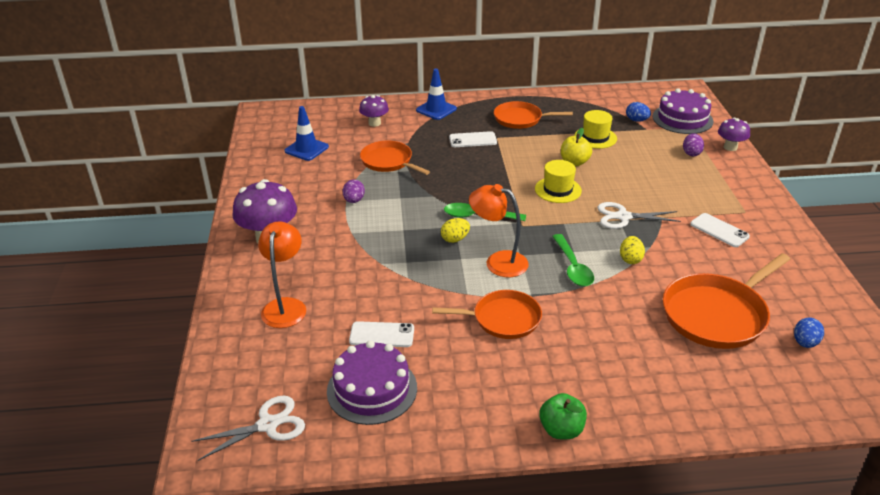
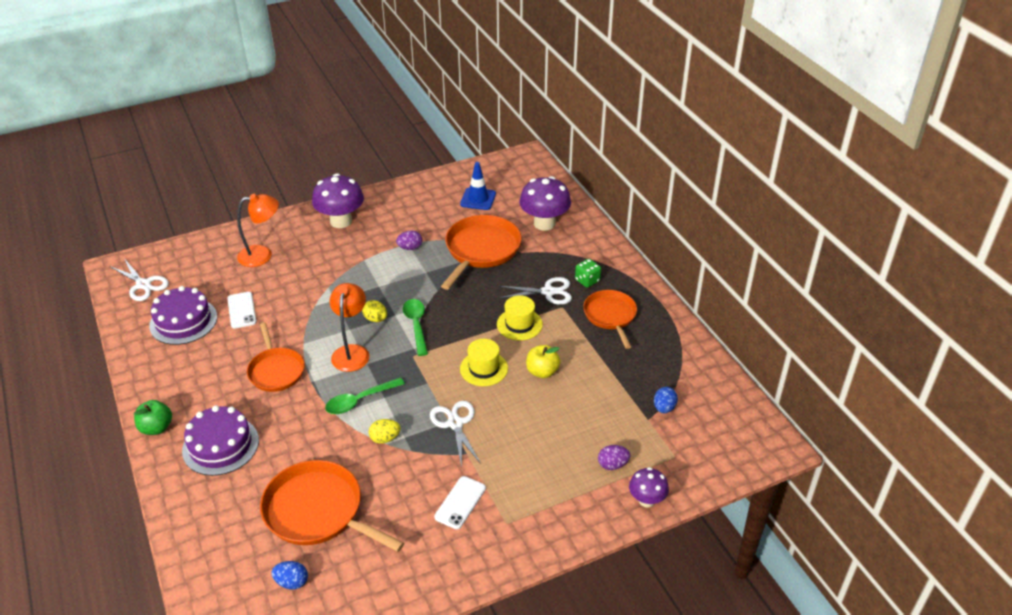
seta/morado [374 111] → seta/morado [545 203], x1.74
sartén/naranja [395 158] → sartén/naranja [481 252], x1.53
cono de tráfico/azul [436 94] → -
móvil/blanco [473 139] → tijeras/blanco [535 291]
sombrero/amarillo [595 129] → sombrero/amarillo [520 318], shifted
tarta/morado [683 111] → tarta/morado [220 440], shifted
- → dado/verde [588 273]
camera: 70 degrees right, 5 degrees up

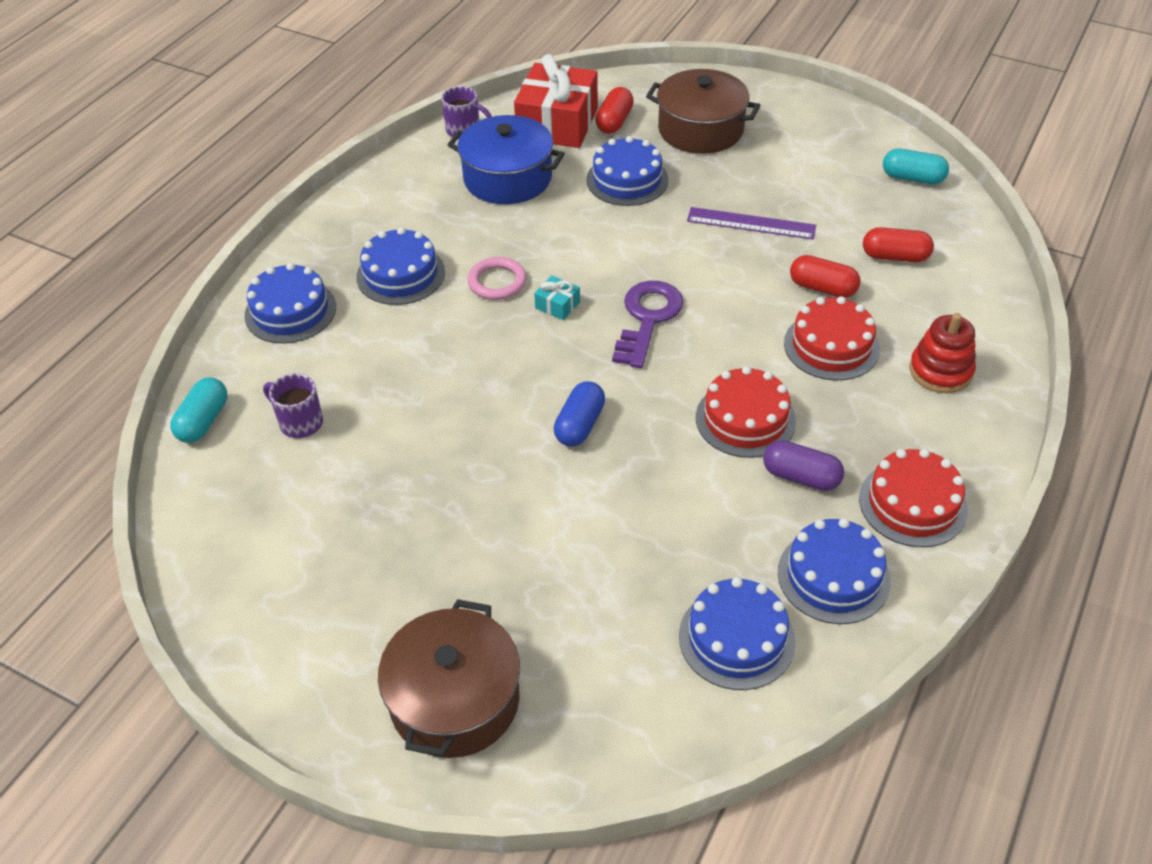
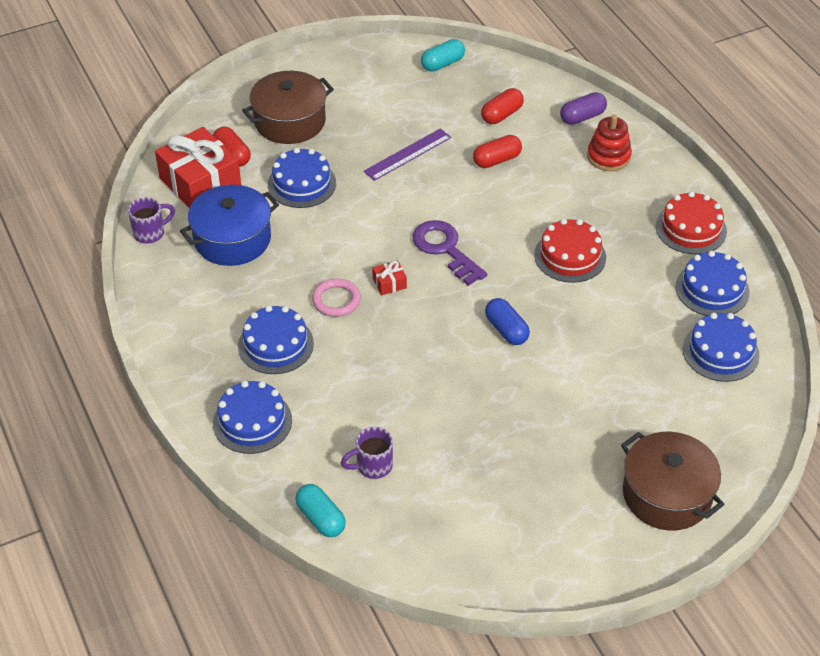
regalo/turquesa [557 297] → regalo/rojo [389 277]
cápsula/morado [803 465] → cápsula/morado [583 108], shifted
tarta/rojo [832 338] → -
camera: 55 degrees left, 0 degrees up

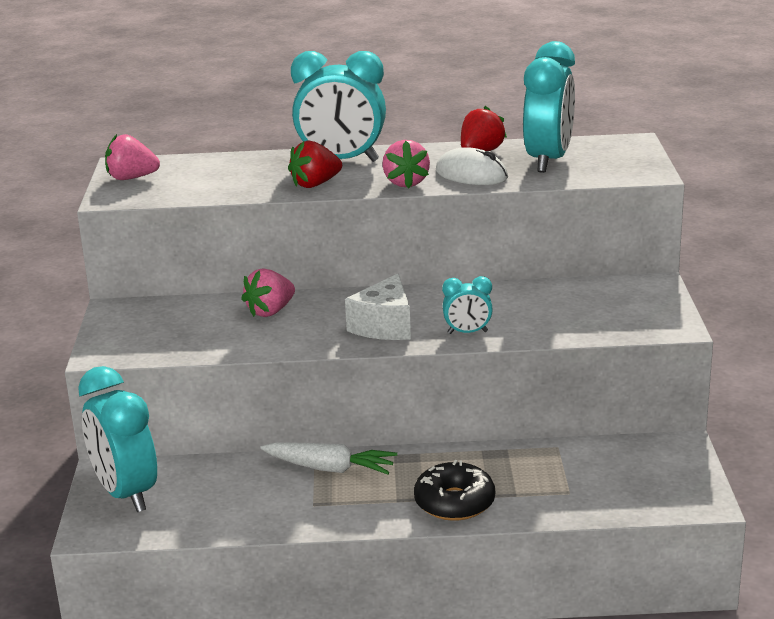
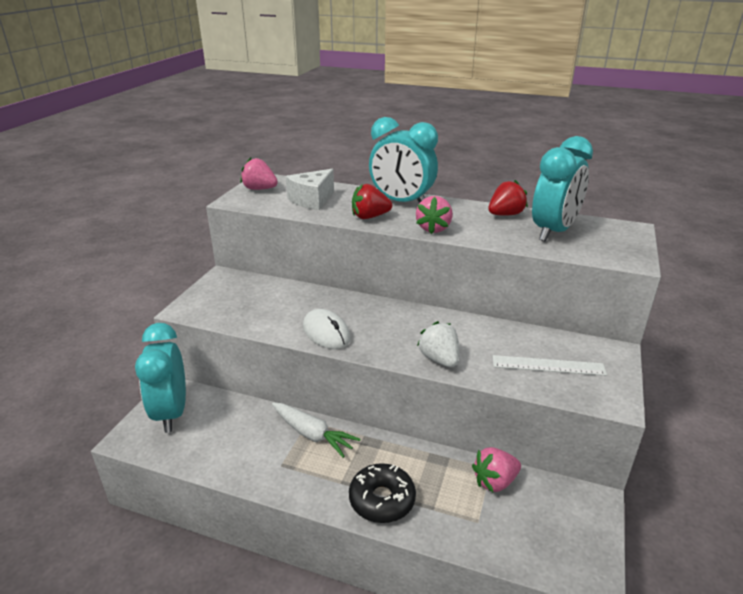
fresa/rosa [268 292] → fresa/rosa [496 469], shifted
queso/blanco [378 307] → queso/blanco [310 189], shifted
ratón/blanco [472 166] → ratón/blanco [327 329], shifted
despertador/turquesa [467 305] → fresa/blanco [438 344]
- → regla/blanco [550 365]
camera: 20 degrees right, 5 degrees up

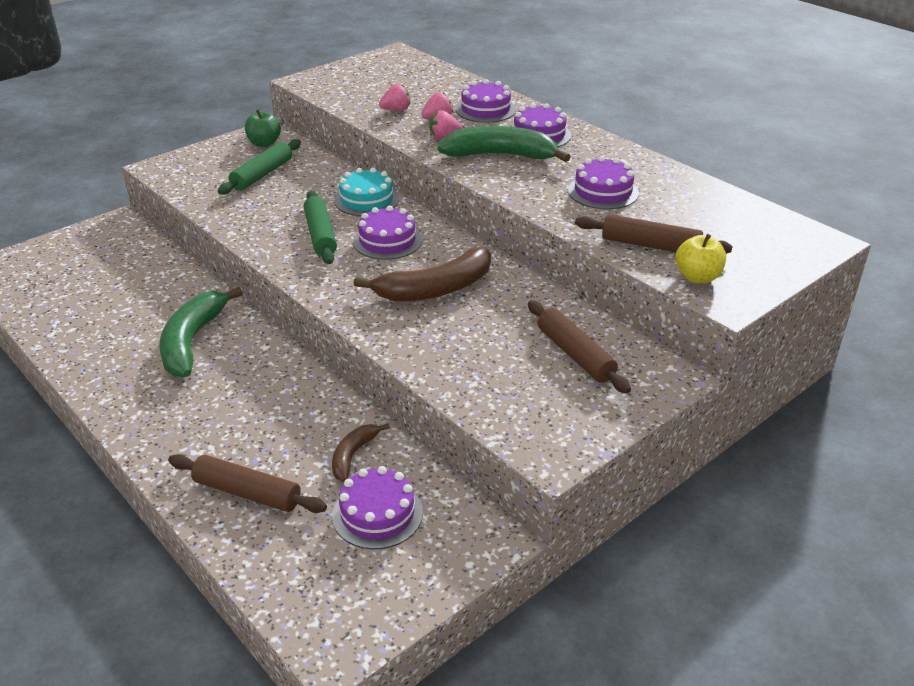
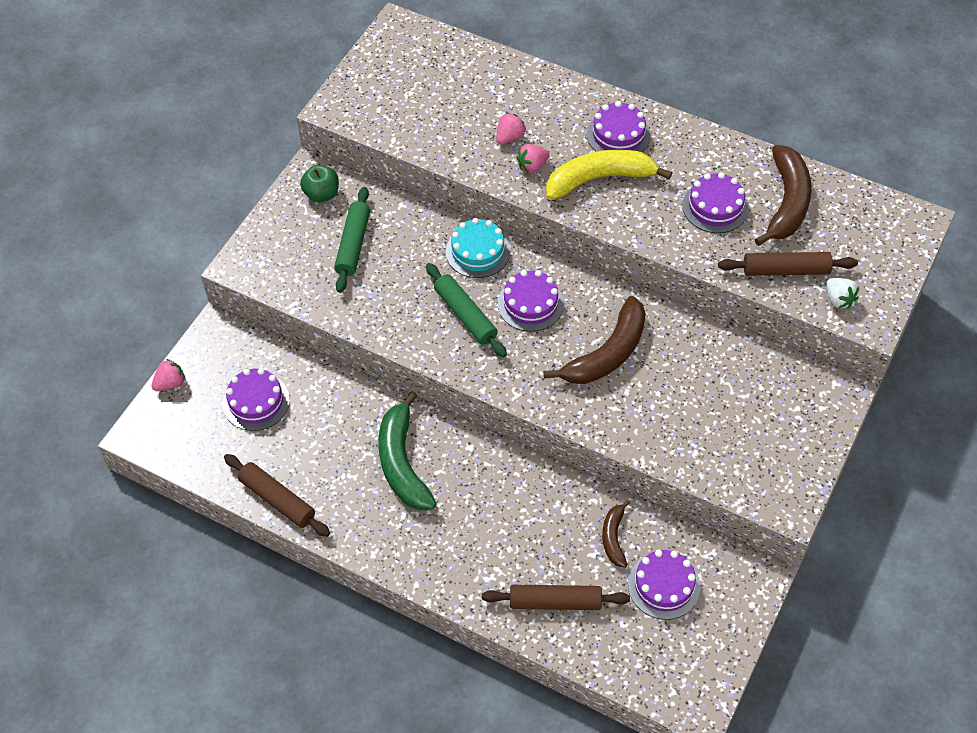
fresa/rosa [394 97] → fresa/rosa [169 375], shifted
plátano/verde [504 144] → plátano/amarillo [609 174]
tarta/morado [486 101] → tarta/morado [256 399], shifted
rodillo/marrón [579 346] → rodillo/marrón [277 495], shifted
manzana/amarillo [700 258] → fresa/blanco [842 293]
- → plátano/marrón [783 195]
camera: 20 degrees left, 20 degrees up

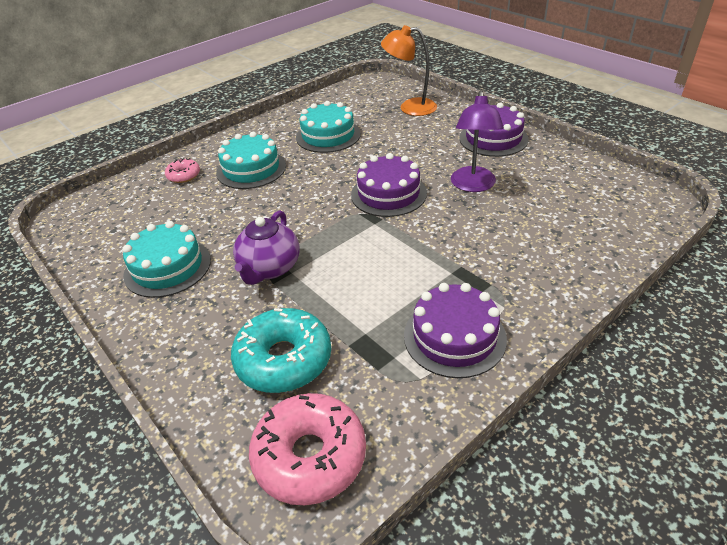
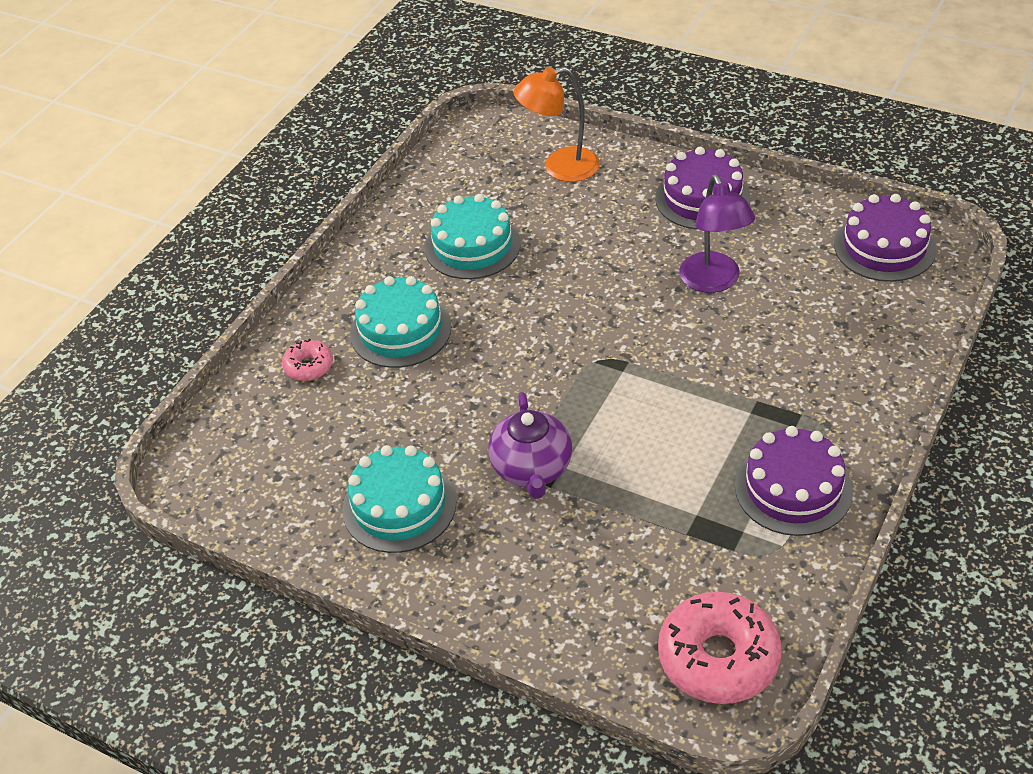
rosquilla/turquesa [281 350] → -
tarta/morado [389 185] → tarta/morado [885 238], shifted
camera: 20 degrees left, 5 degrees up

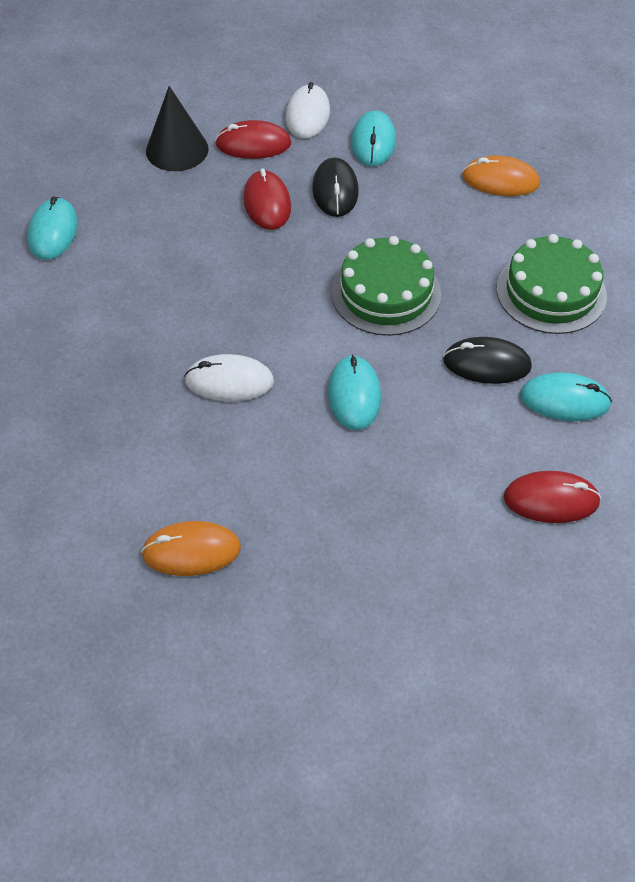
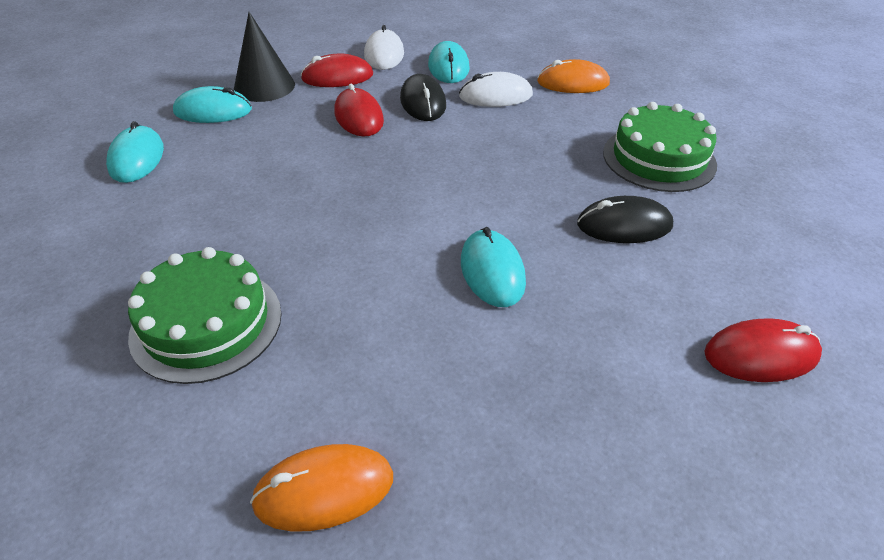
ratón/blanco [229 377] → ratón/blanco [496 89], shifted
tarta/verde [386 286] → tarta/verde [205 315], shifted
ratón/turquesa [566 397] → ratón/turquesa [212 104], shifted
camera: 10 degrees left, 10 degrees down

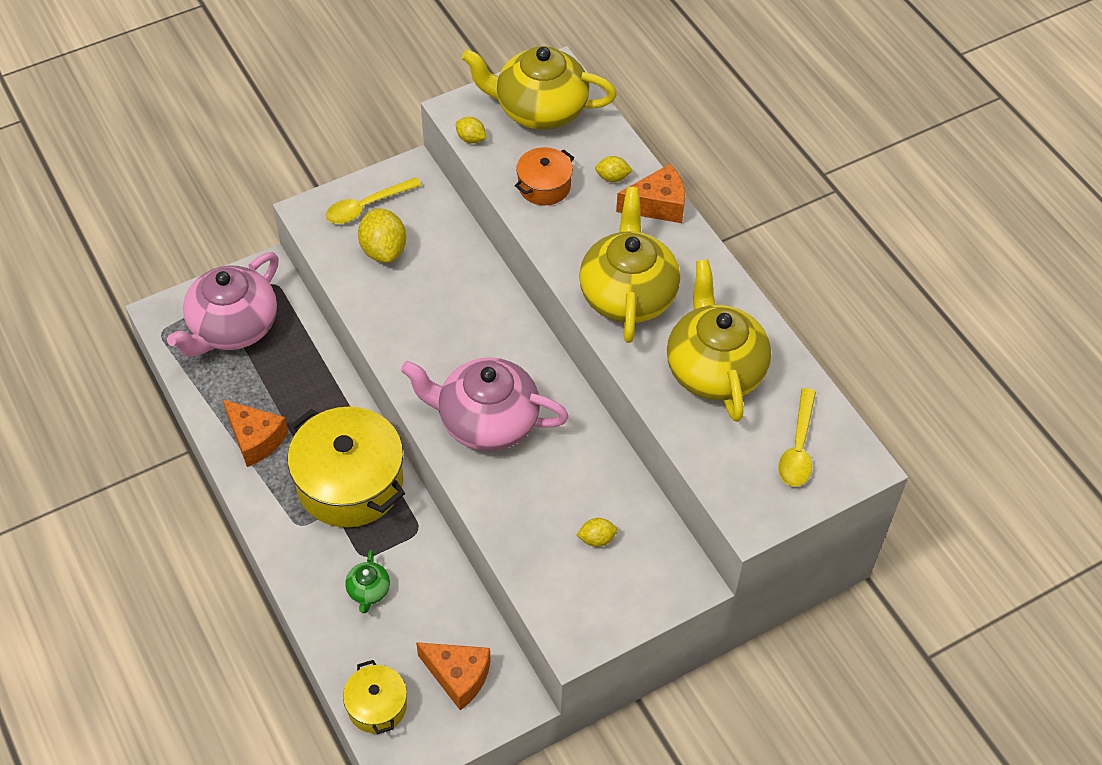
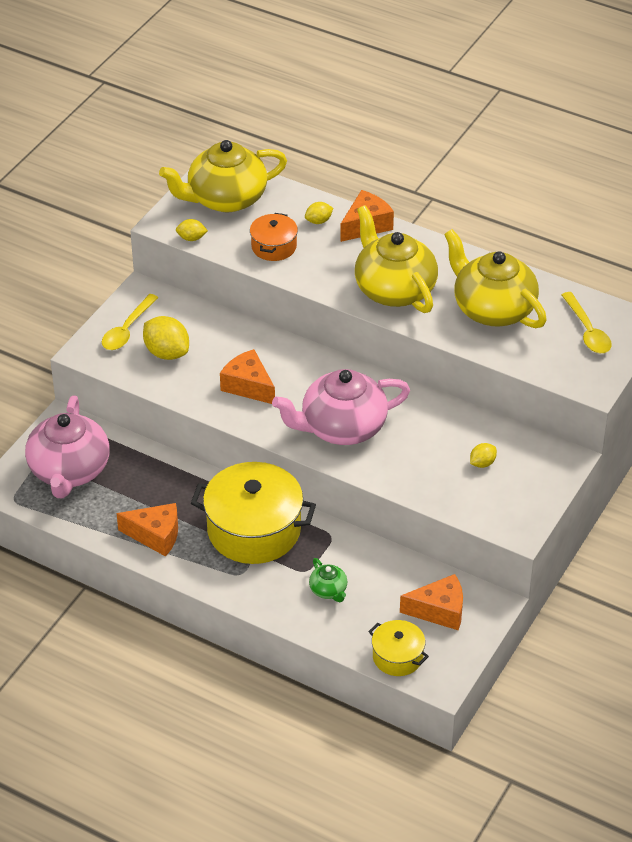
- → queso/naranja [247 376]
camera: 30 degrees left, 10 degrees down

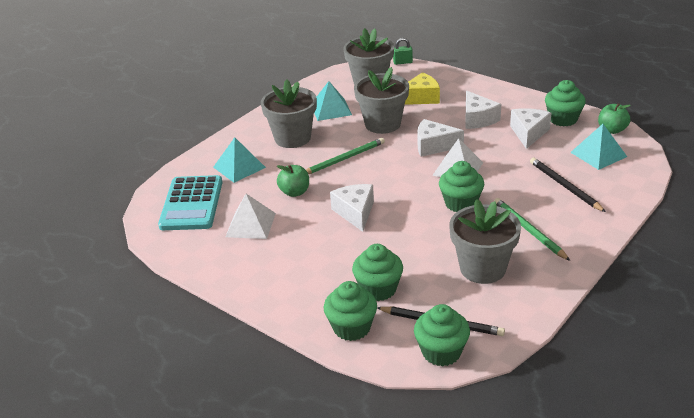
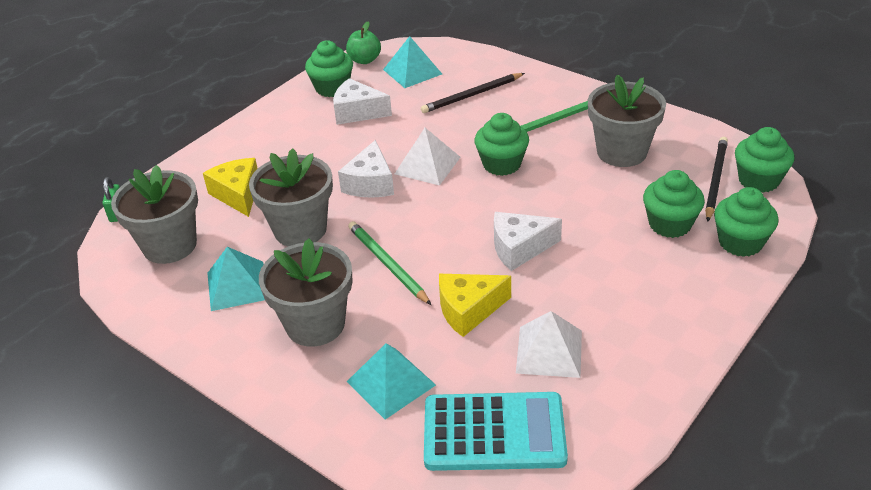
manzana/verde [293 181] → queso/amarillo [475 305]
queso/blanco [483 110] → -
camera: 90 degrees left, 5 degrees up

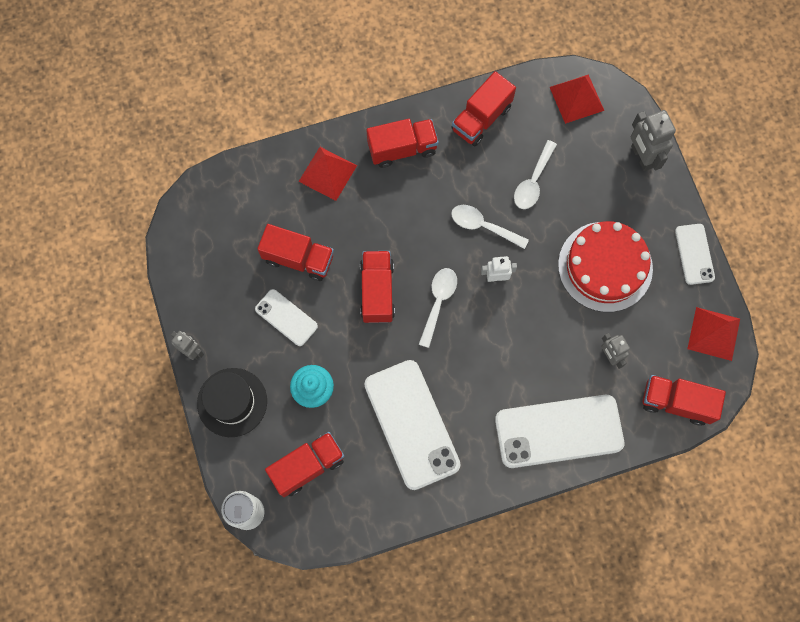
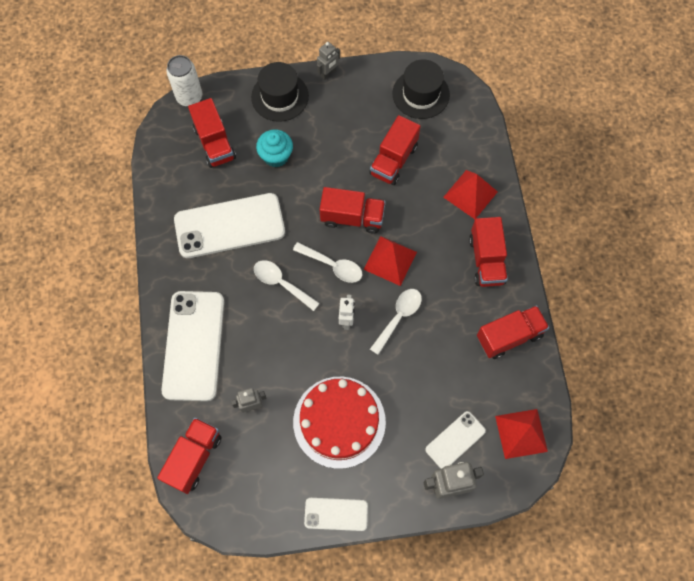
móvil/blanco [286 317] → móvil/blanco [455 440], shifted
camión/rojo [483 108] → camión/rojo [513 332], 105 degrees clockwise
cuchara/blanco [535 174] → cuchara/blanco [287 285], shifted
pirámide/rojo [713 334] → pirámide/rojo [390 261], shifted
- → sombrero/negro [421 89]
camera: 100 degrees right, 5 degrees down

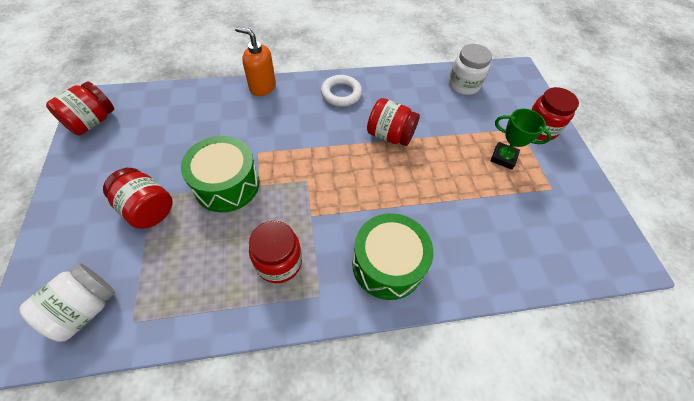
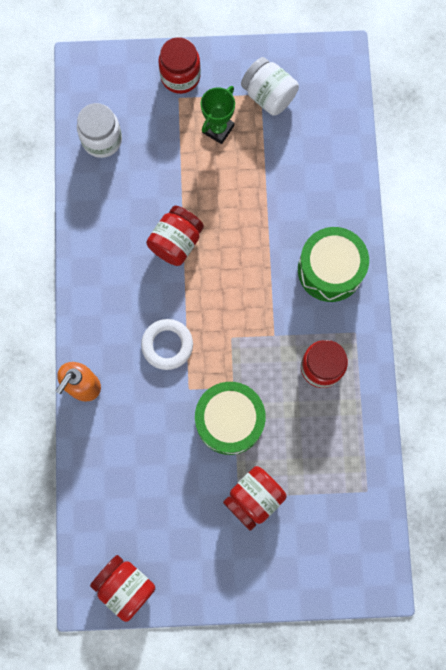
tarro/blanco [67 302] → tarro/blanco [270 86], shifted
anillo/blanco [341 91] → anillo/blanco [167 344], shifted
camera: 80 degrees left, 20 degrees up

